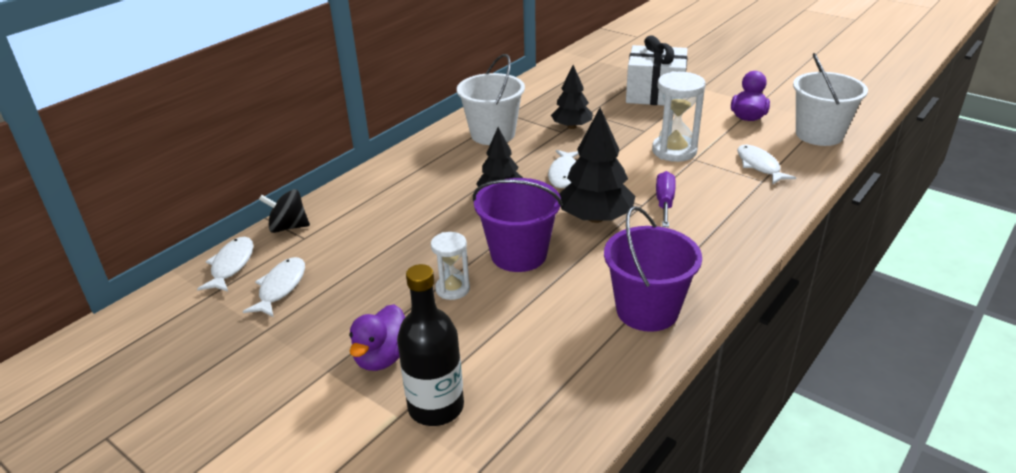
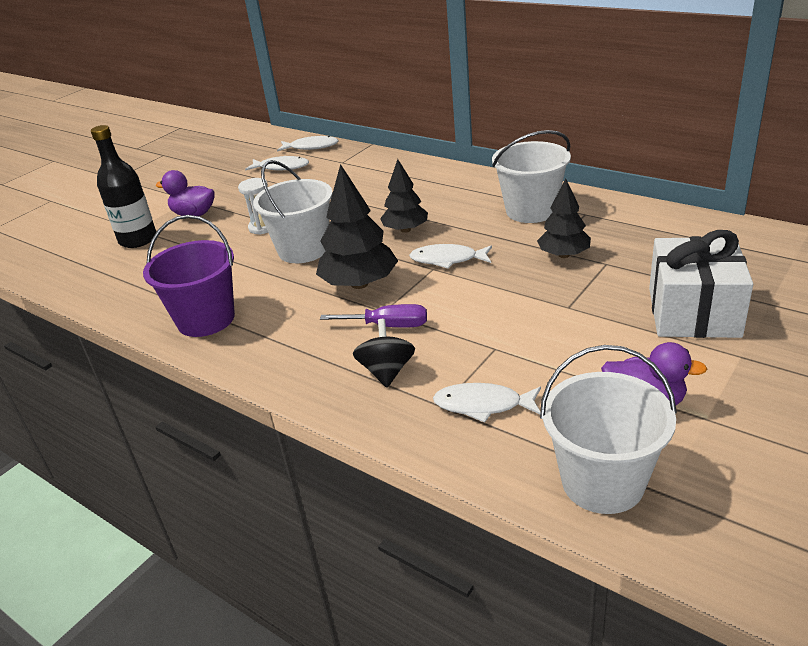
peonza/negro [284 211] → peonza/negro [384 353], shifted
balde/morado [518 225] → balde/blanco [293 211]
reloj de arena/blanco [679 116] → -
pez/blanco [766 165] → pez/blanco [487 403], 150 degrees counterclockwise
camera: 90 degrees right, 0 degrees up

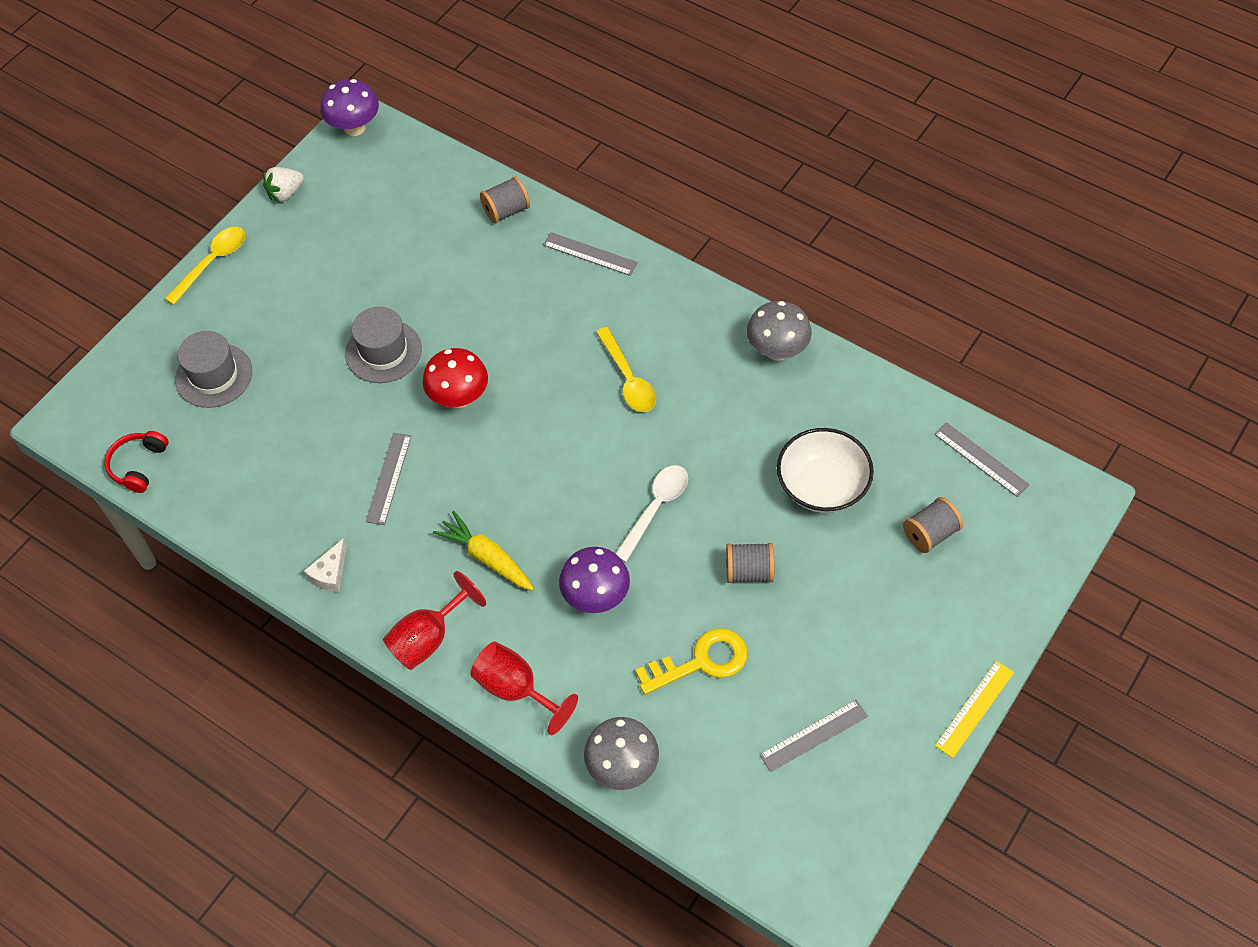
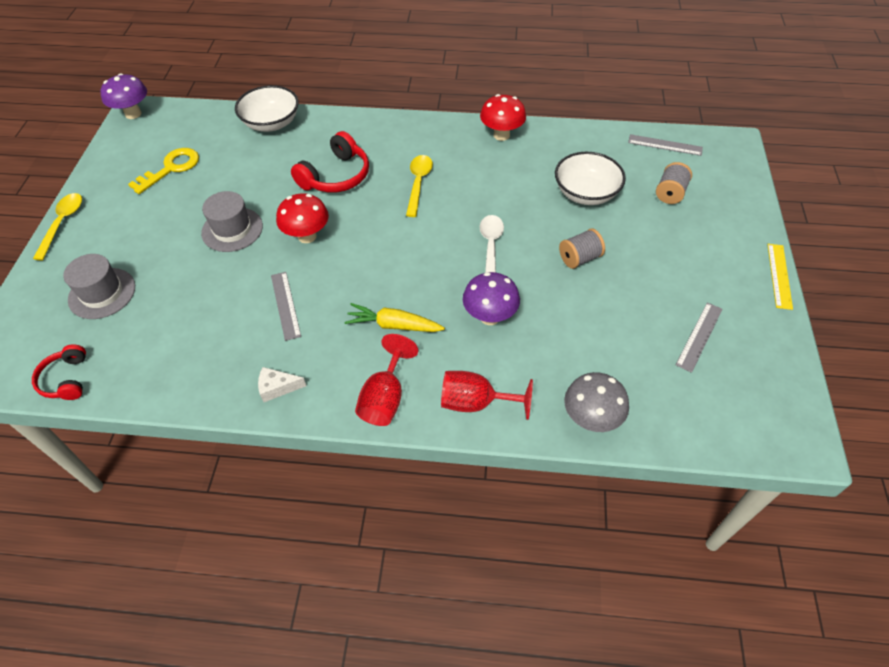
fresa/blanco [283 185] → -
queso/blanco [325 565] → queso/blanco [282 384], 90 degrees clockwise
carrete/gris [505 199] → cuenco/blanco [267 108]
regla/gris [590 254] → -
cuchara/amarillo [626 369] → cuchara/amarillo [419 186], 120 degrees counterclockwise
llave/amarillo [691 661] → llave/amarillo [163 171], shifted
seta/gris [779 331] → seta/rojo [503 117]
- → auriculares/rojo [330 162]
camera: 30 degrees left, 5 degrees down

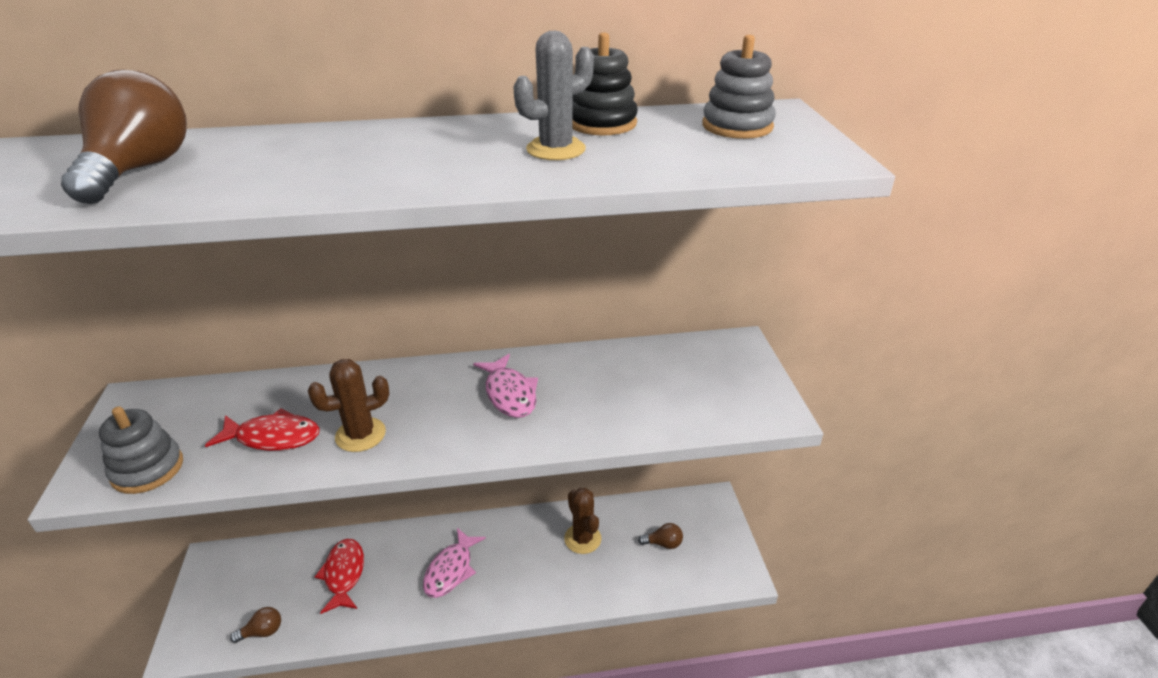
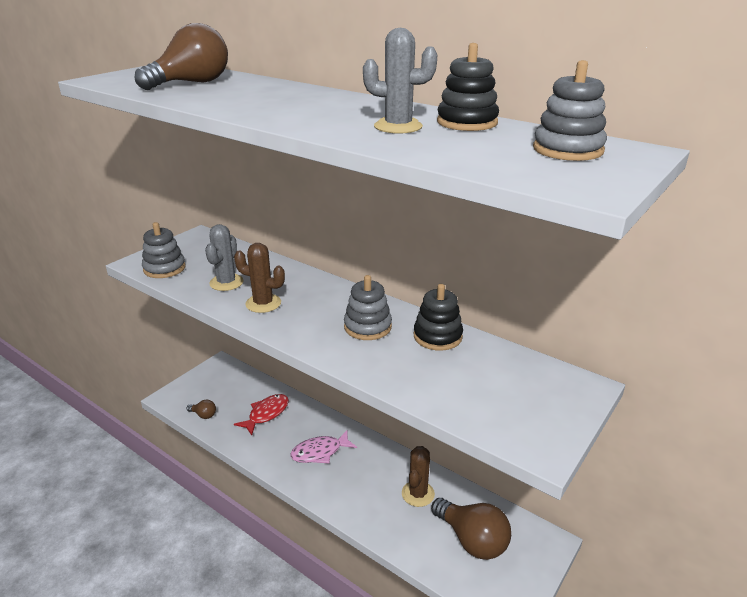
pez/rojo [262 429] → cactus/gris [224 257]
pez/rosa [505 386] → juguete apilable/gris [368 307]
bombilla/marrón [660 536] → bombilla/marrón [471 529], x2.15
- → juguete apilable/negro [438 317]
camera: 45 degrees right, 5 degrees down

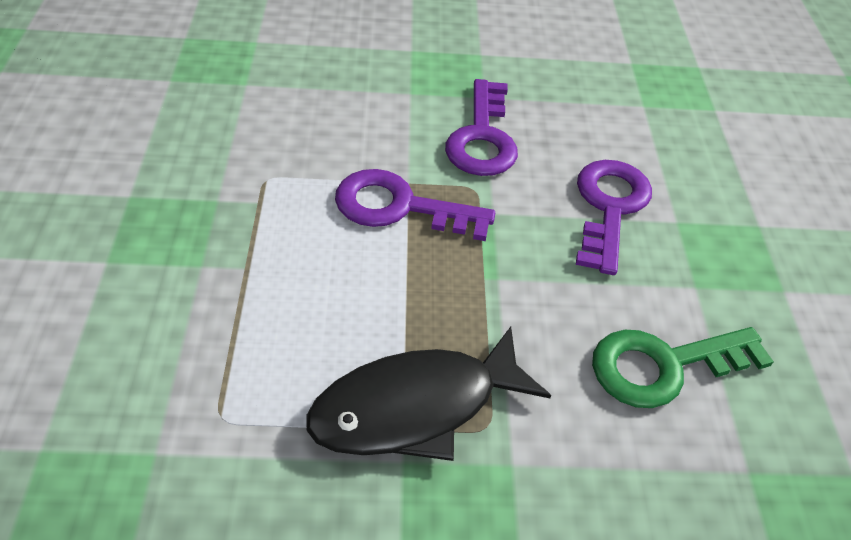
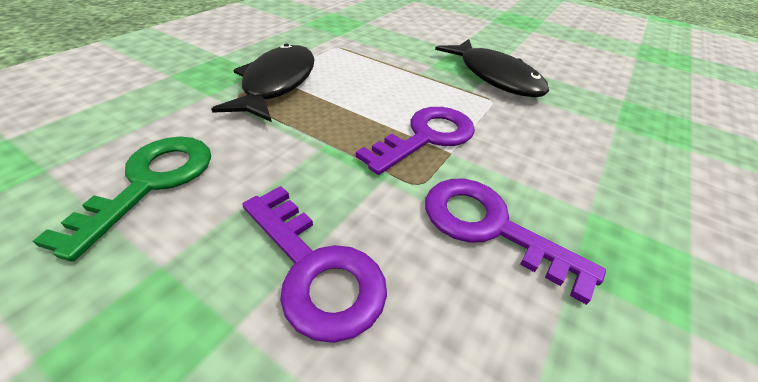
- → pez/negro [492 68]
camera: 125 degrees right, 5 degrees down

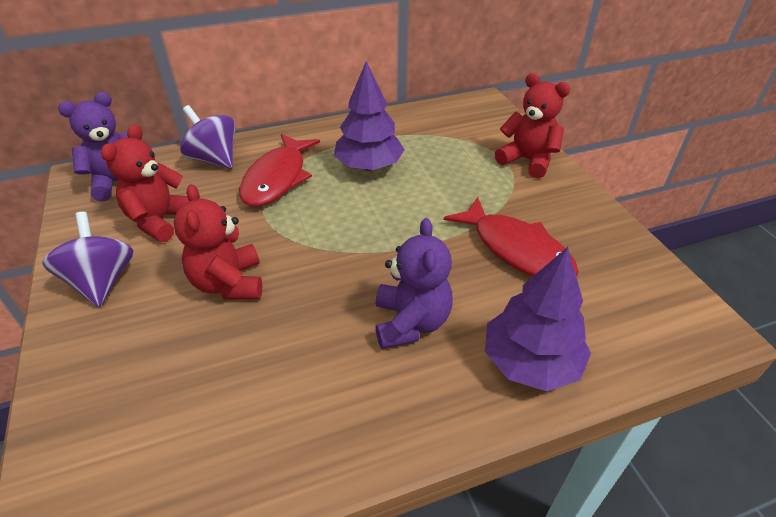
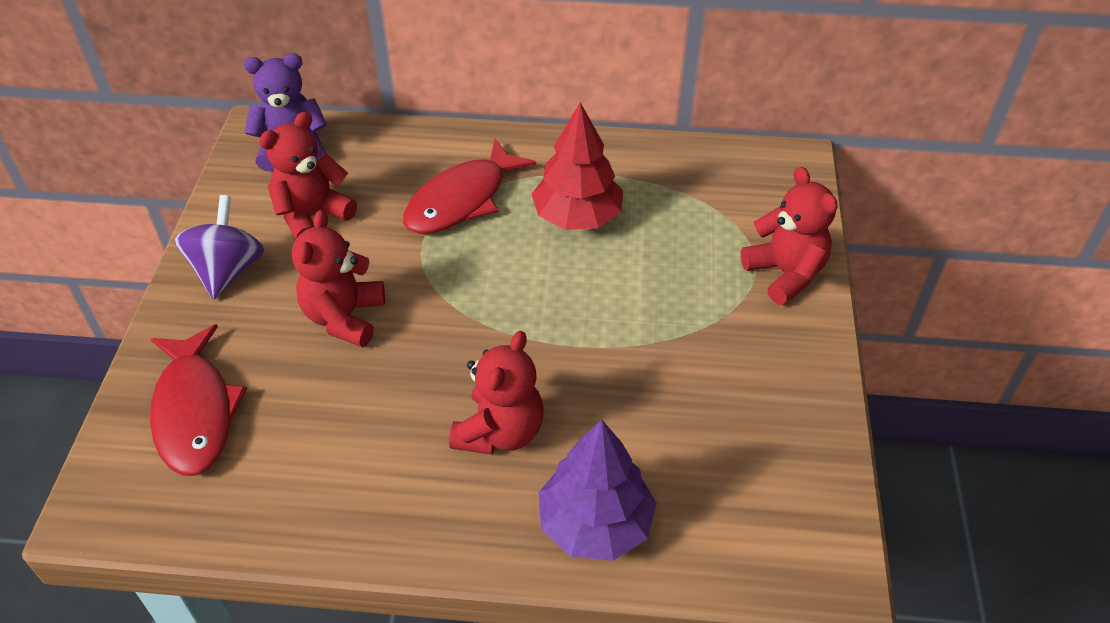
peonza/morado [207 137] → -
árbol/morado [369 116] → árbol/rojo [577 166]
osito/morado [414 283] → osito/rojo [496 393]
pez/rojo [511 237] → pez/rojo [198 400], shifted
camera: 25 degrees right, 5 degrees up

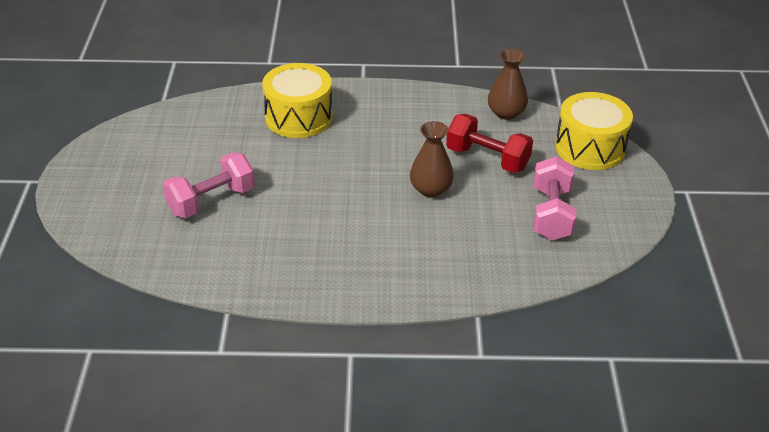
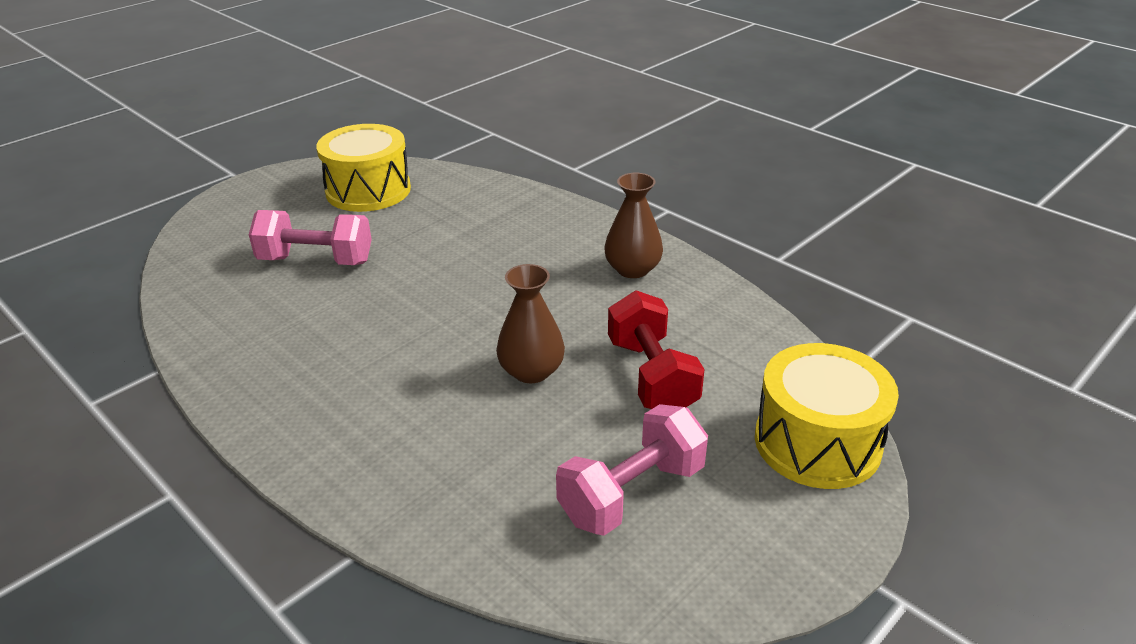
tambor/amarillo [297 100] → tambor/amarillo [363 168], shifted
florero/marrón [508 84] → florero/marrón [633 225], shifted
camera: 45 degrees right, 5 degrees down

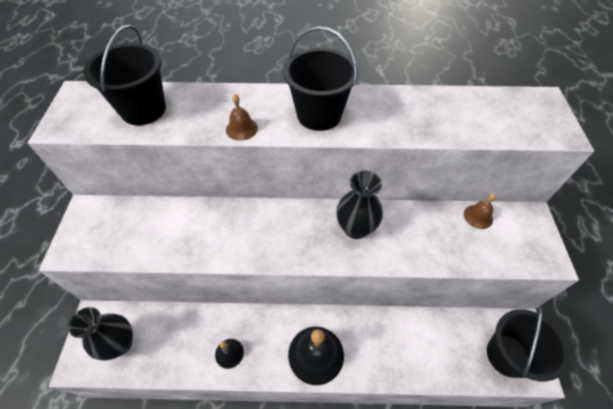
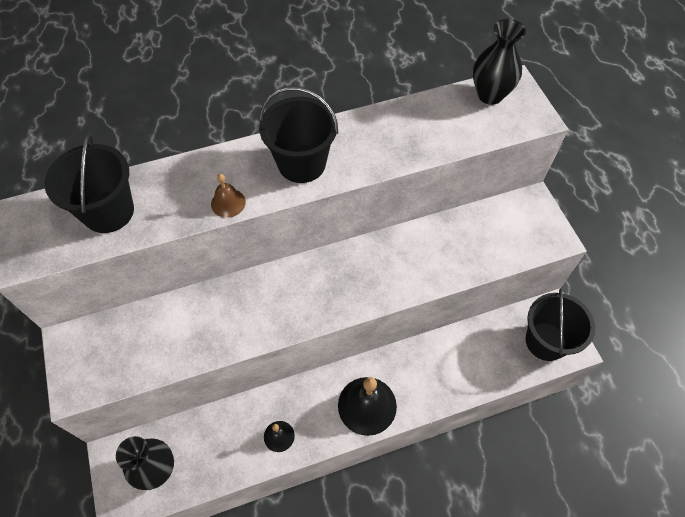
florero/negro [359 204] → florero/negro [499 62], shifted
campana/marrón [480 211] → -
camera: 20 degrees left, 5 degrees up

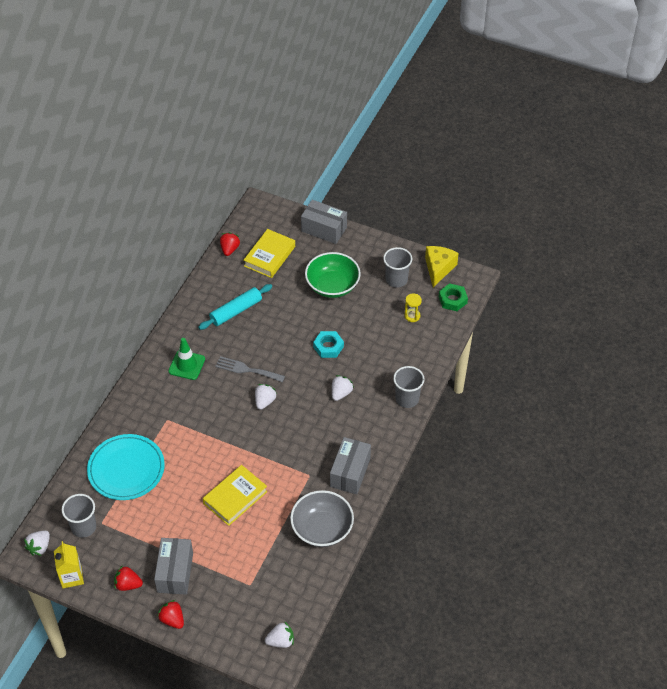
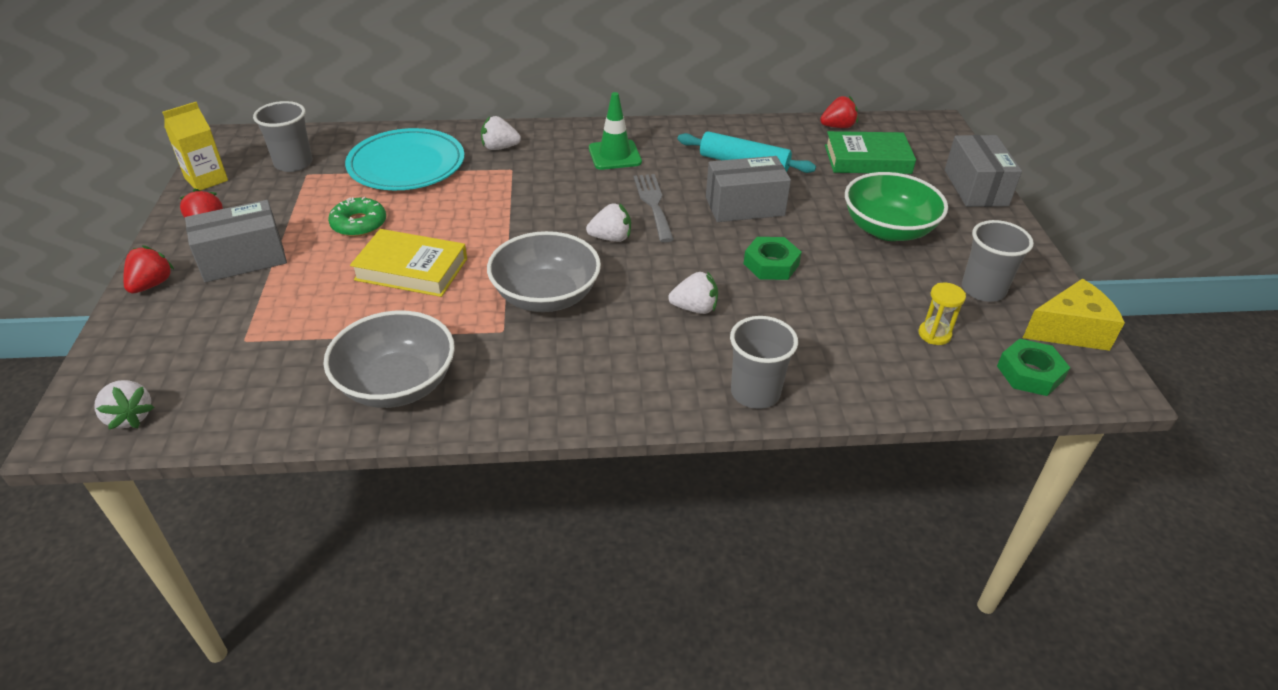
fresa/blanco [37 543] → fresa/blanco [501 133], shifted
libro/amarillo [269 253] → libro/verde [870 152]
tuerca/turquesa [328 344] → tuerca/verde [773 258]
caja/gris [350 465] → caja/gris [748 189], shifted
- → rosquilla/verde [357 217]
- → cuenco/gris [544 271]
camera: 60 degrees right, 10 degrees down

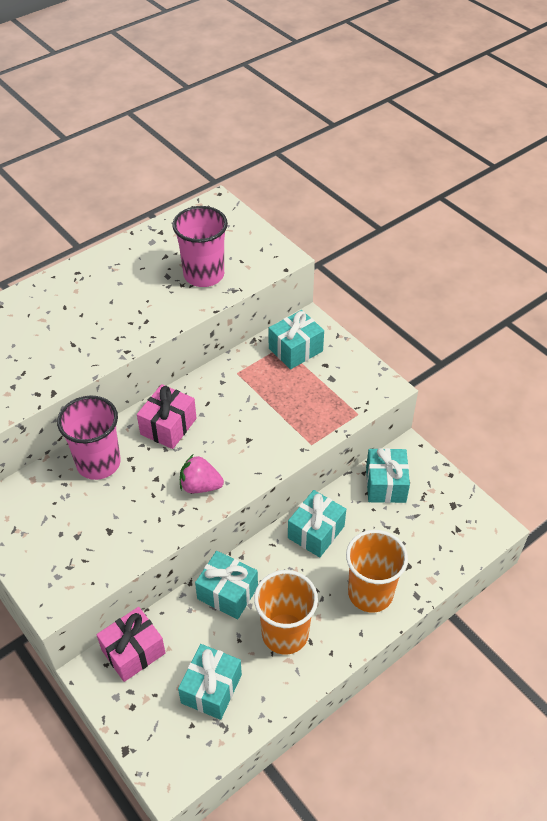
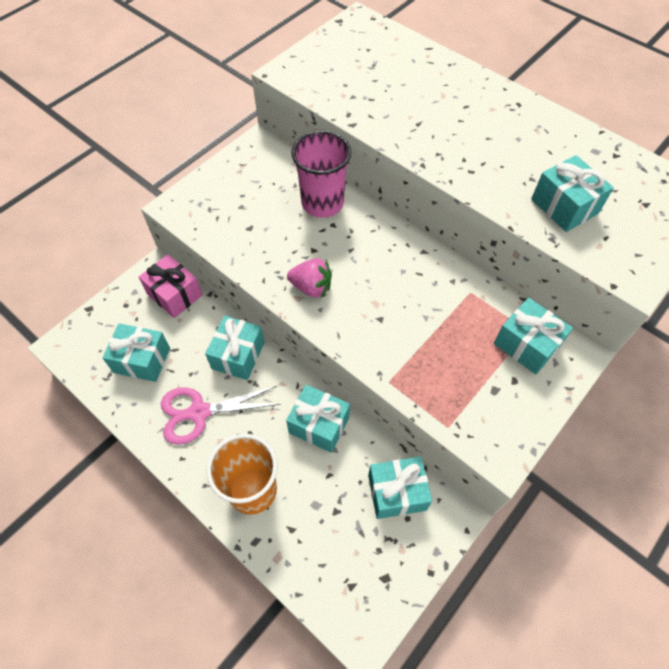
regalo/rosa [166 416] → -
vaso/rosa [200 246] → regalo/turquesa [572 193]
fresa/rosa [202 474] → fresa/rosa [309 278], 105 degrees clockwise
vaso/naranja [286 612] → tijeras/rosa [221 415]
camera: 80 degrees right, 10 degrees up

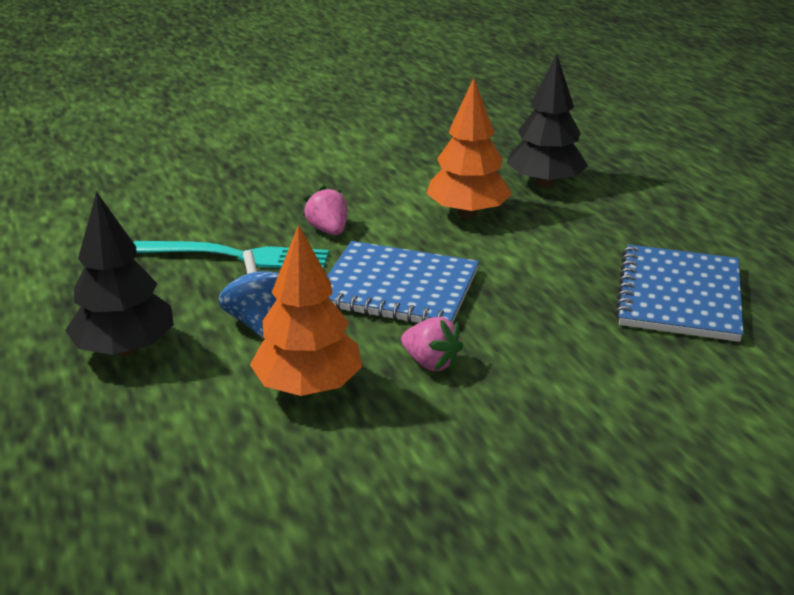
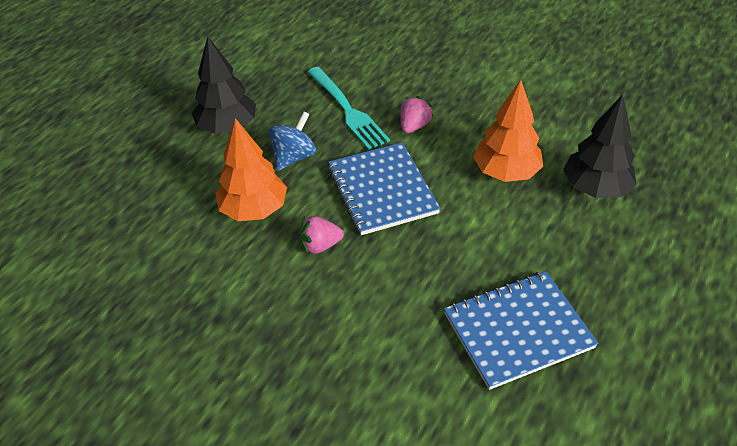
fresa/rosa [432 344] → fresa/rosa [321 235], 75 degrees clockwise
camera: 55 degrees right, 15 degrees up

